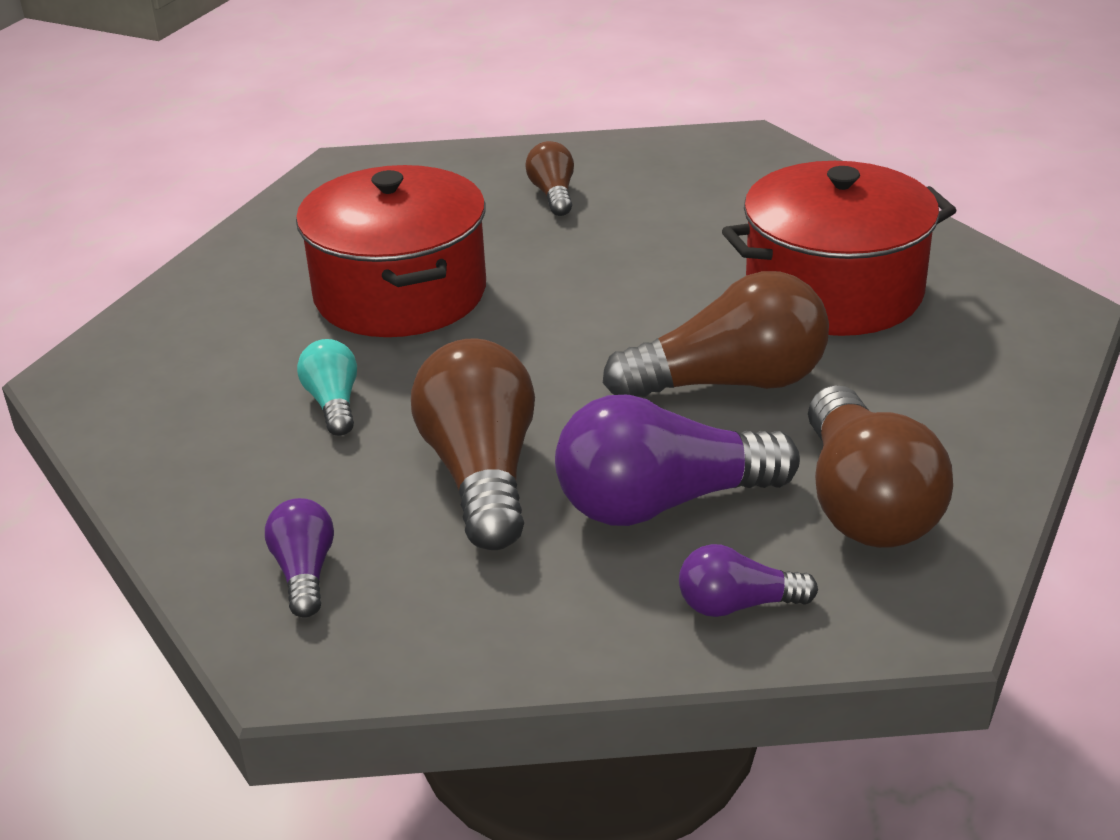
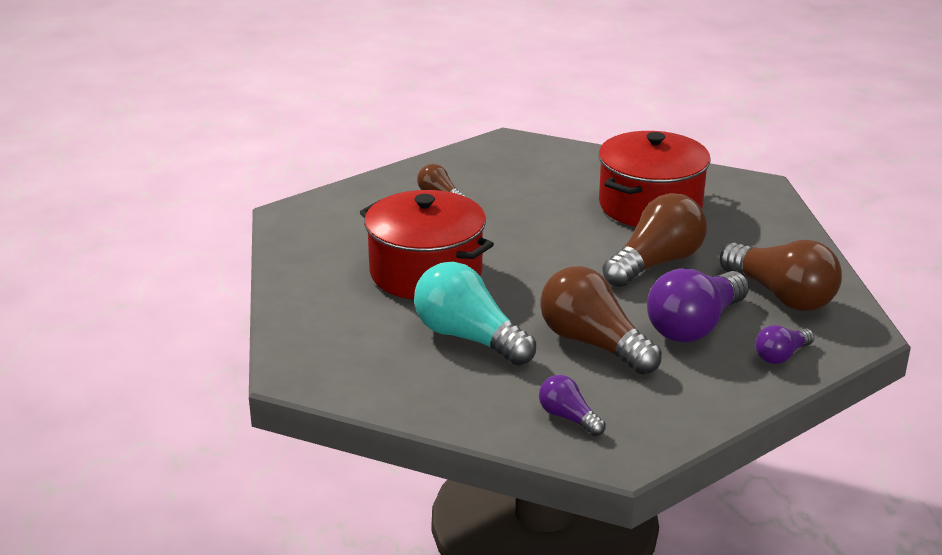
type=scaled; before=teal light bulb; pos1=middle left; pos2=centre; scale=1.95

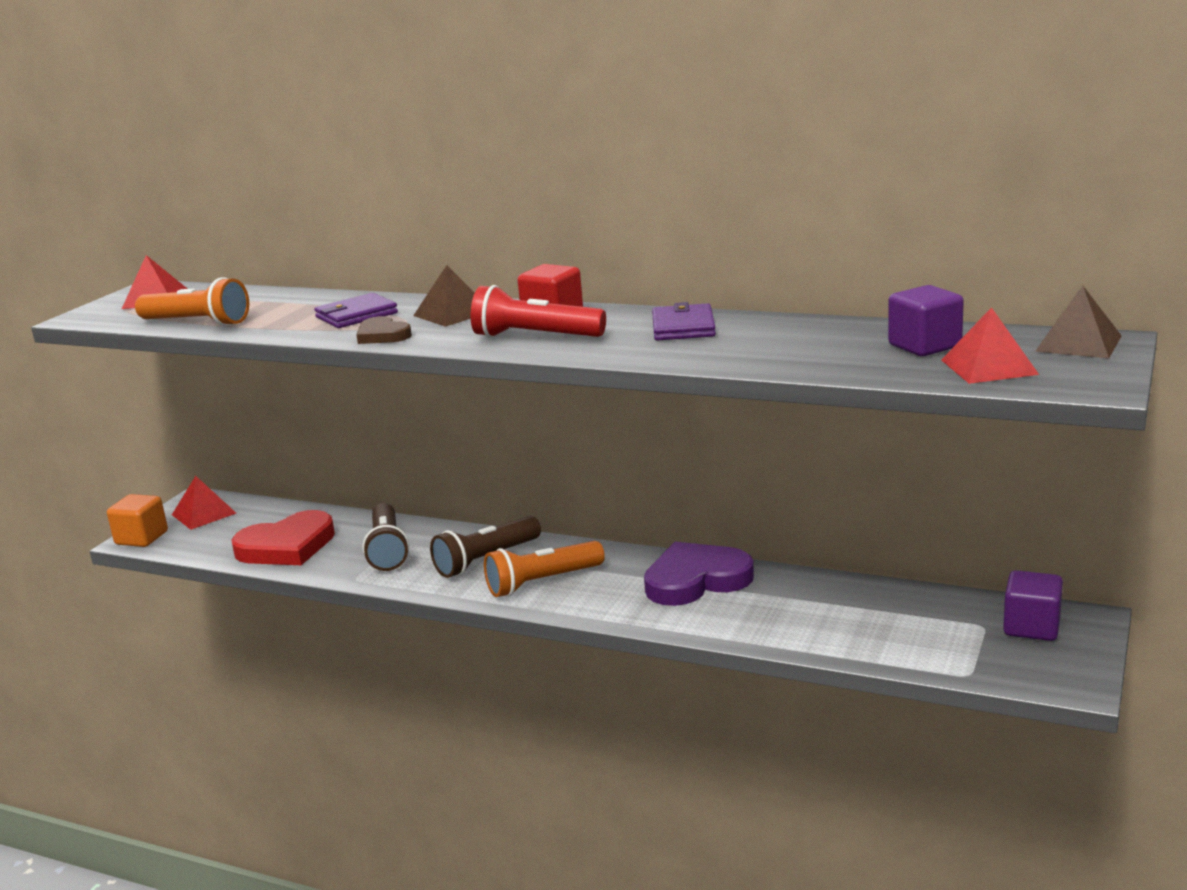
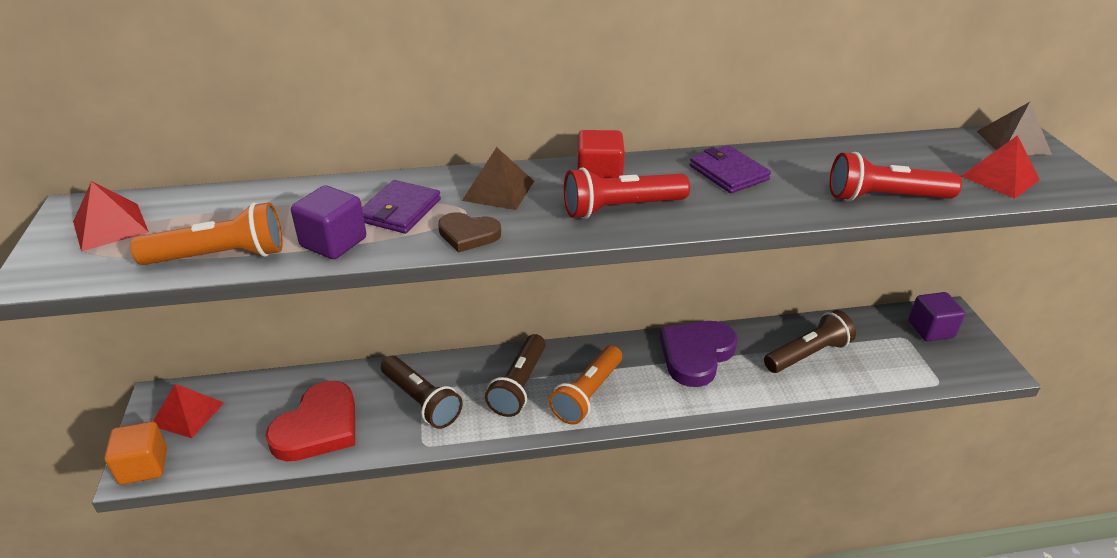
type=shifted; before=royal purple block (no. 1 from left); pos1=middle right; pos2=middle left
type=new; after=red torch (no. 2 from left); pos2=top right
type=new; after=russet torch (no. 3 from left); pos2=middle right

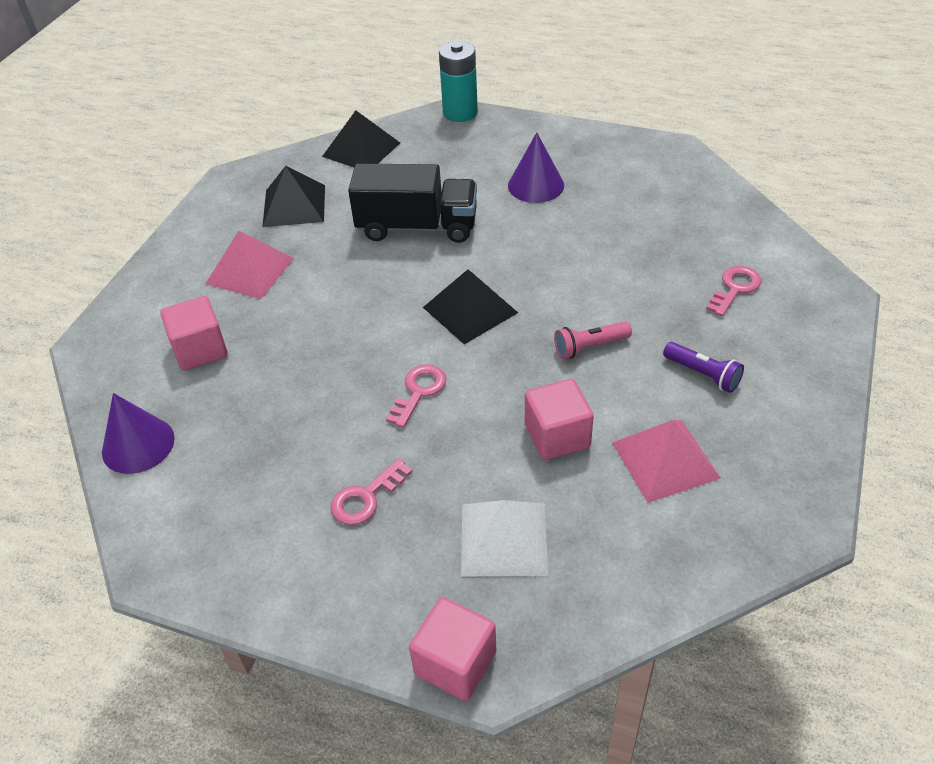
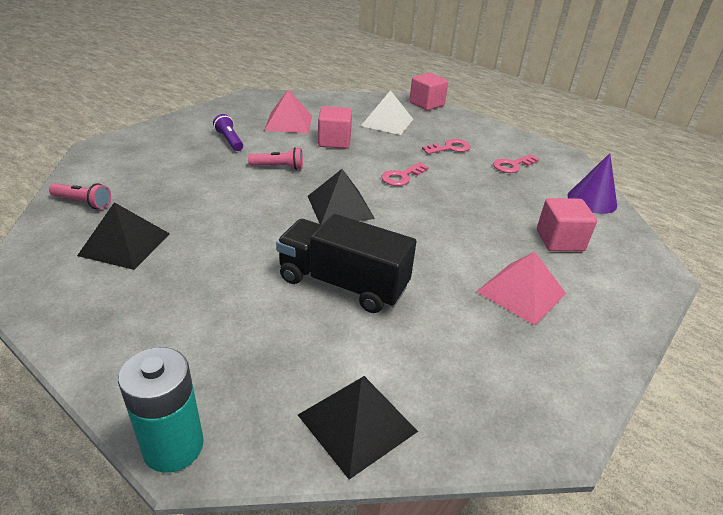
type=gone; before=royal purple solid cone (no. 2 from left); pos1=top centre
type=shifted; before=jet-black pyramid (no. 1 from left); pos1=top left; pos2=middle left
type=shifted; before=rose-pink door key (no. 3 from left); pos1=middle right; pos2=top right
type=new; after=rose-pink torch (no. 1 from left); pos2=middle left

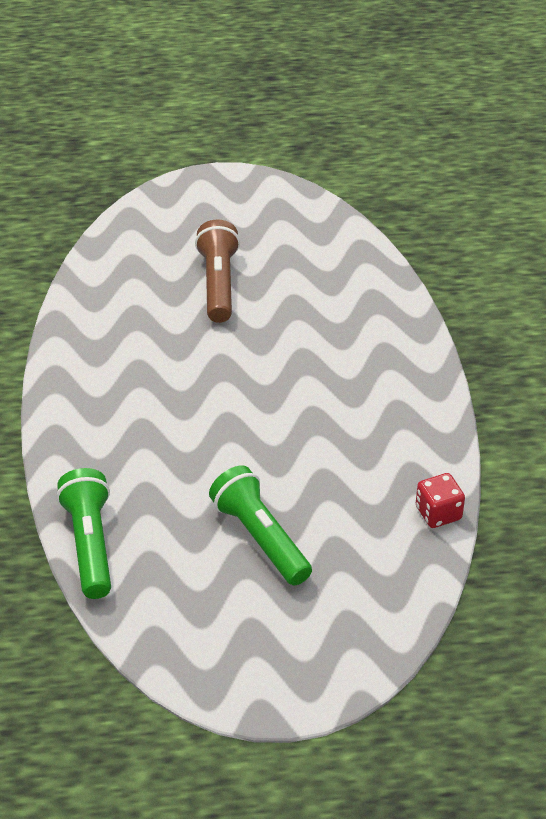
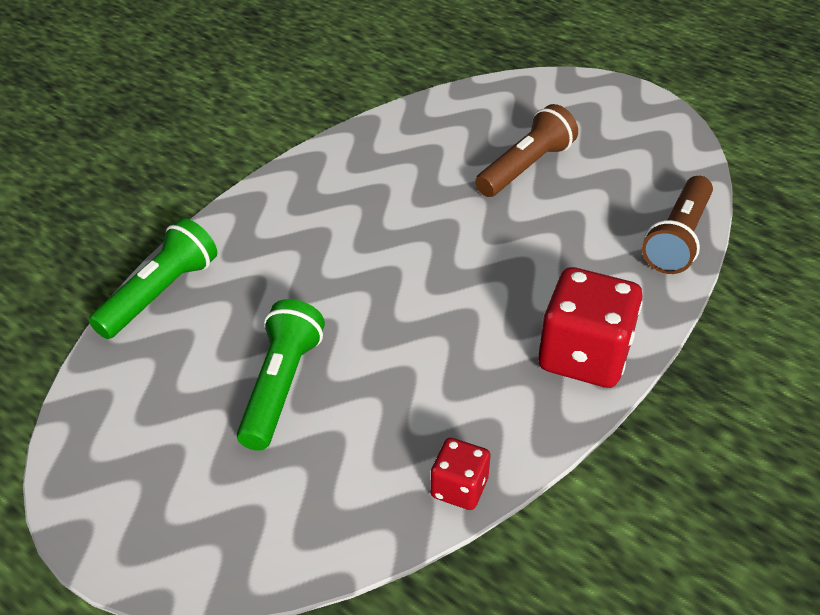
type=new; after=russet torch (no. 2 from left); pos2=middle right
type=new; after=red dice (no. 2 from left); pos2=middle right

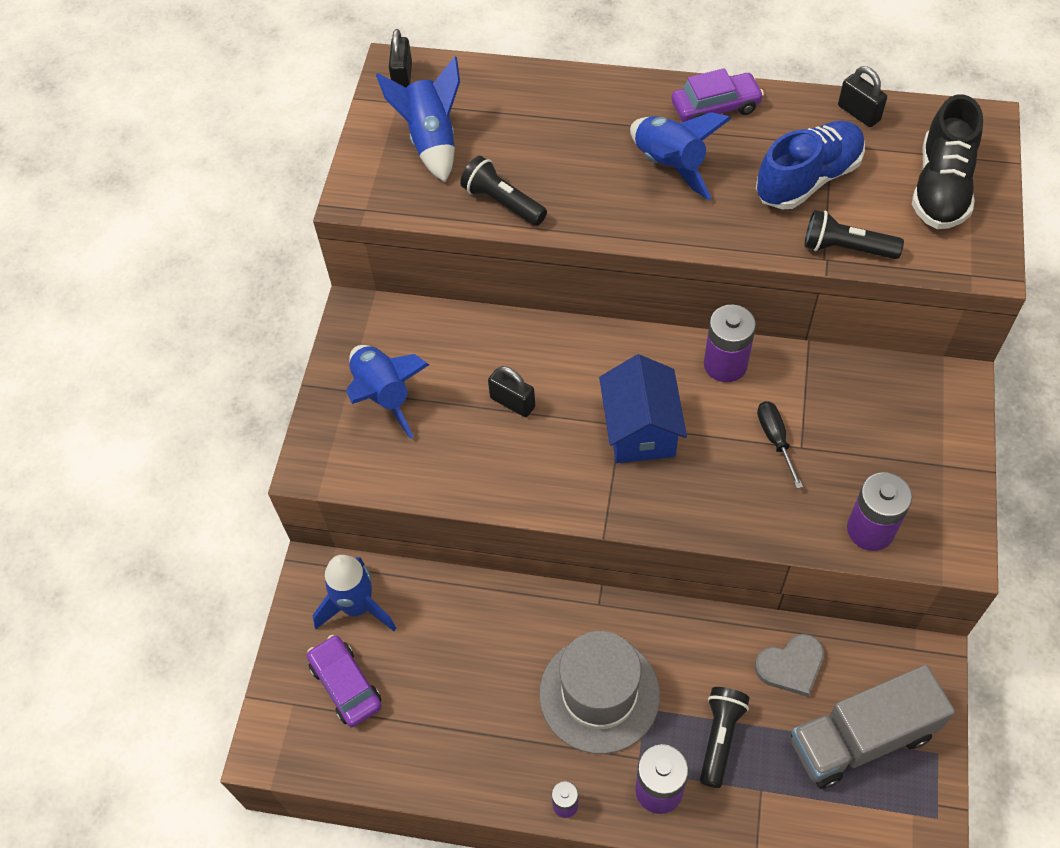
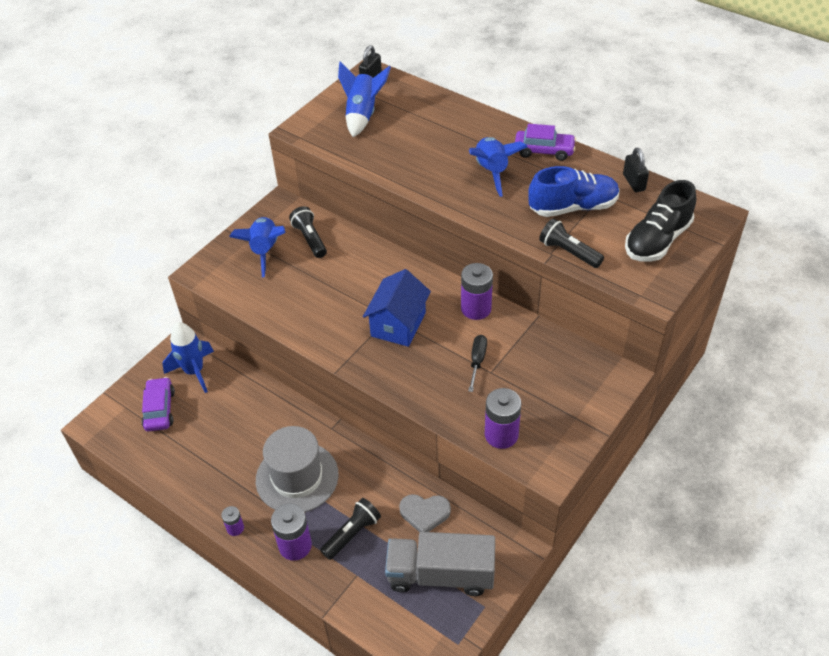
type=shifted; before=jet-black torch (no. 1 from left); pos1=top centre; pos2=centre
type=gone; before=jet-black lock (no. 2 from left); pos1=centre

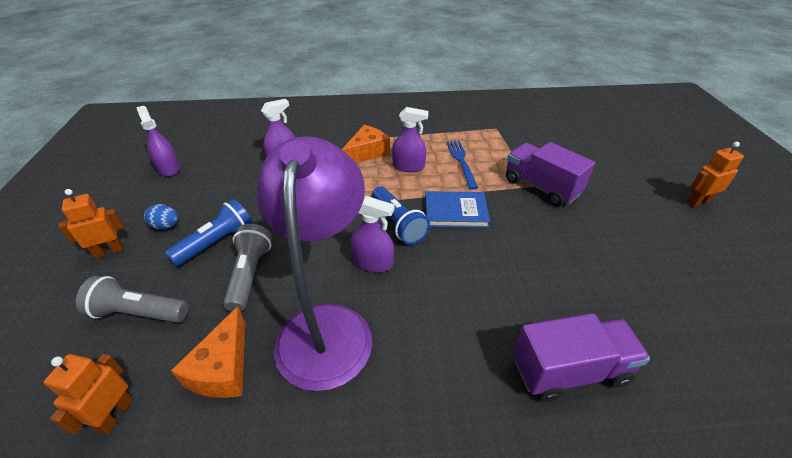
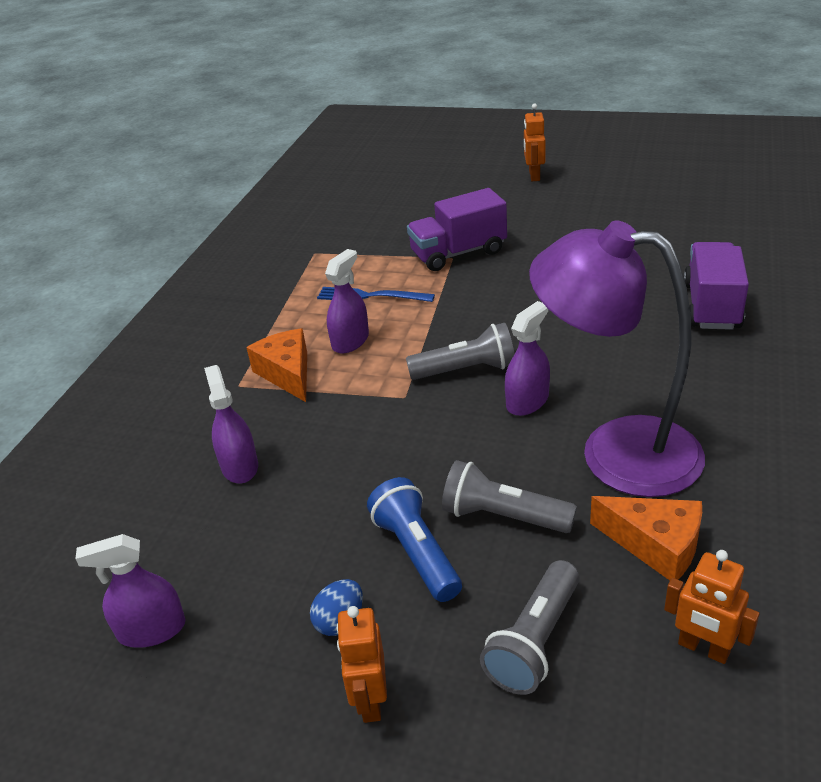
type=repainted; before=cobalt torch (no. 2 from left); after=gray torch (no. 1 from left); pos1=centre; pos2=centre
type=gone; before=cobalt hardcover; pos1=centre

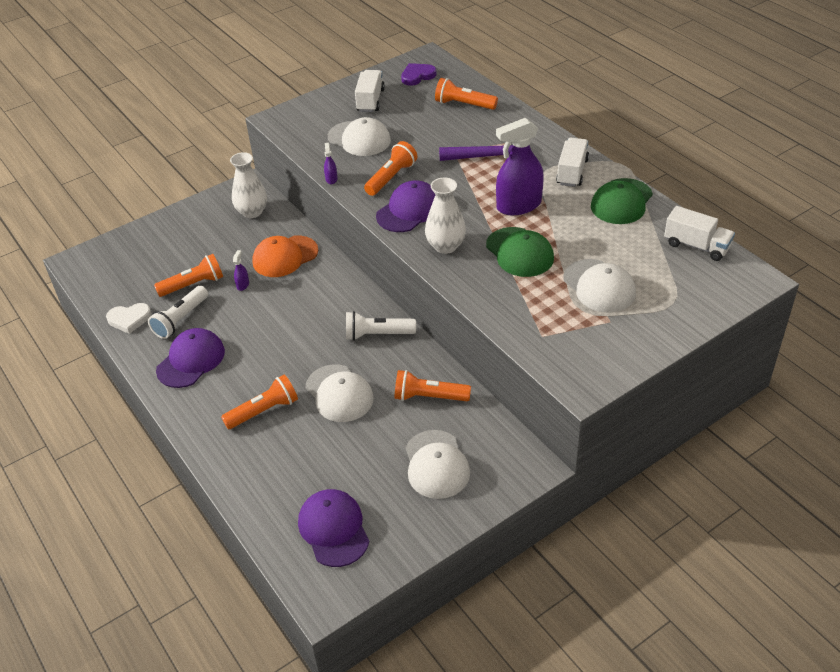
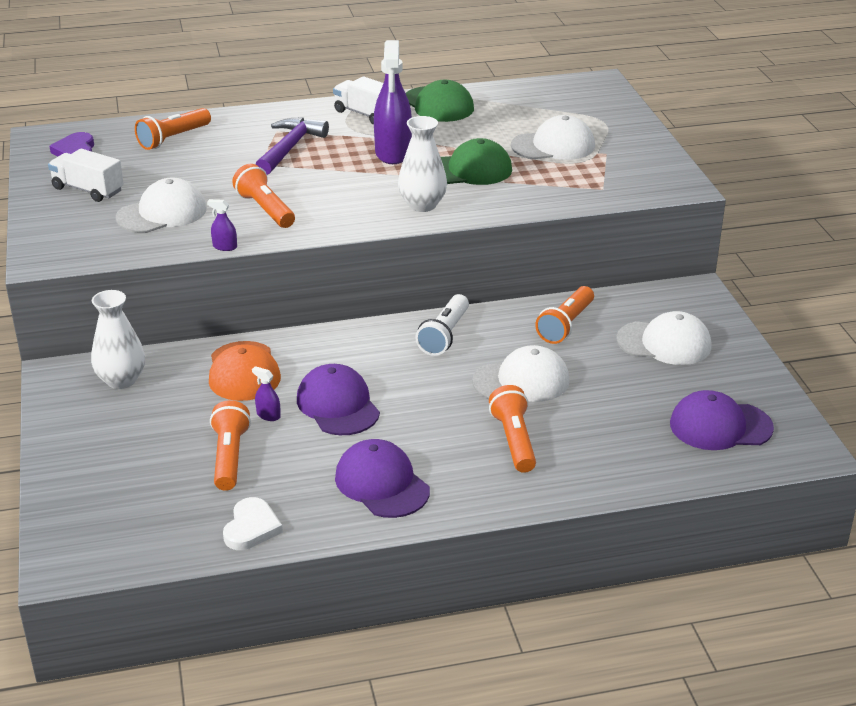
type=shifted; before=royal purple cap (no. 3 from left in the first image); after=royal purple cap (no. 1 from left); pos1=top centre; pos2=centre
type=gone; before=pure white lorry (no. 3 from left); pos1=middle right
type=gone; before=pure white torch (no. 1 from left); pos1=middle left

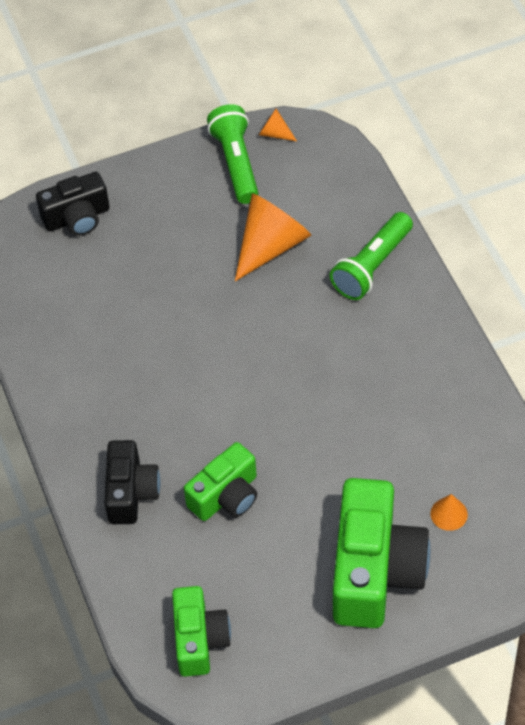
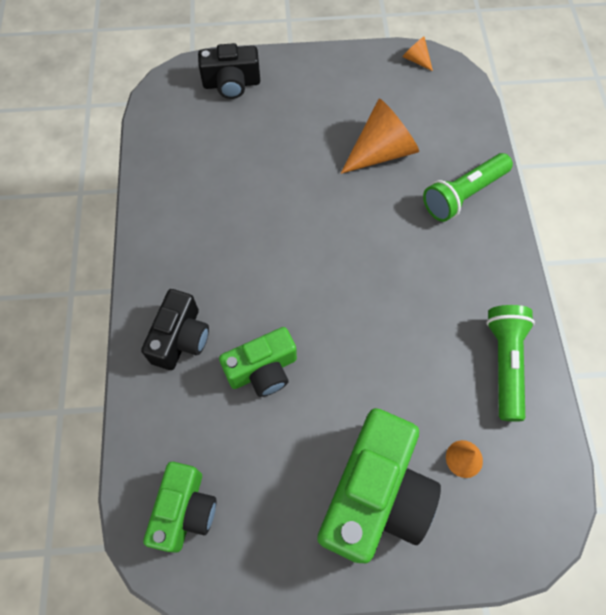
type=shifted; before=emerald torch (no. 1 from left in the first image); after=emerald torch (no. 2 from left); pos1=top centre; pos2=middle right

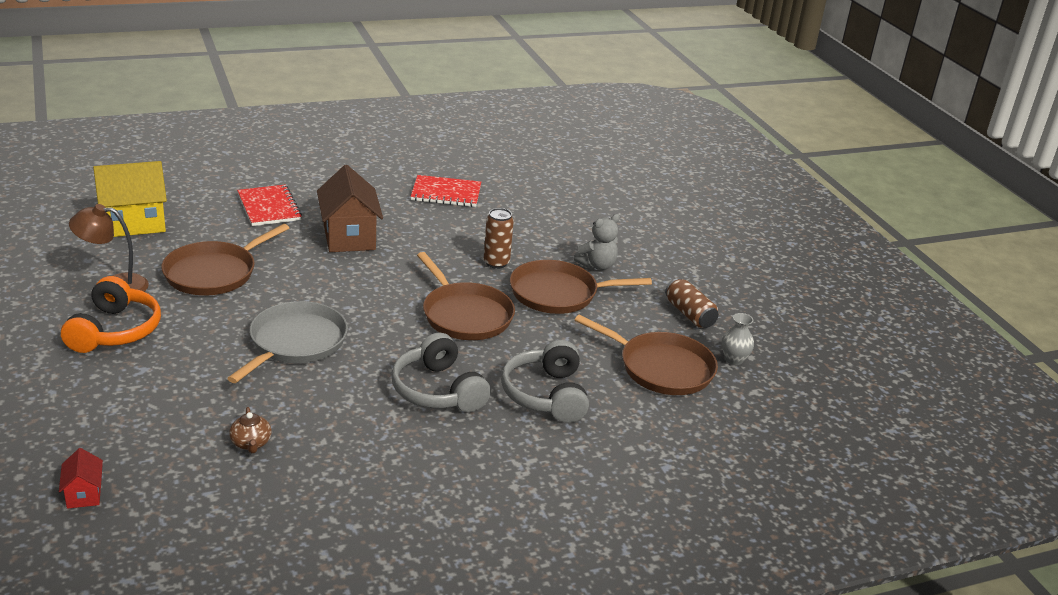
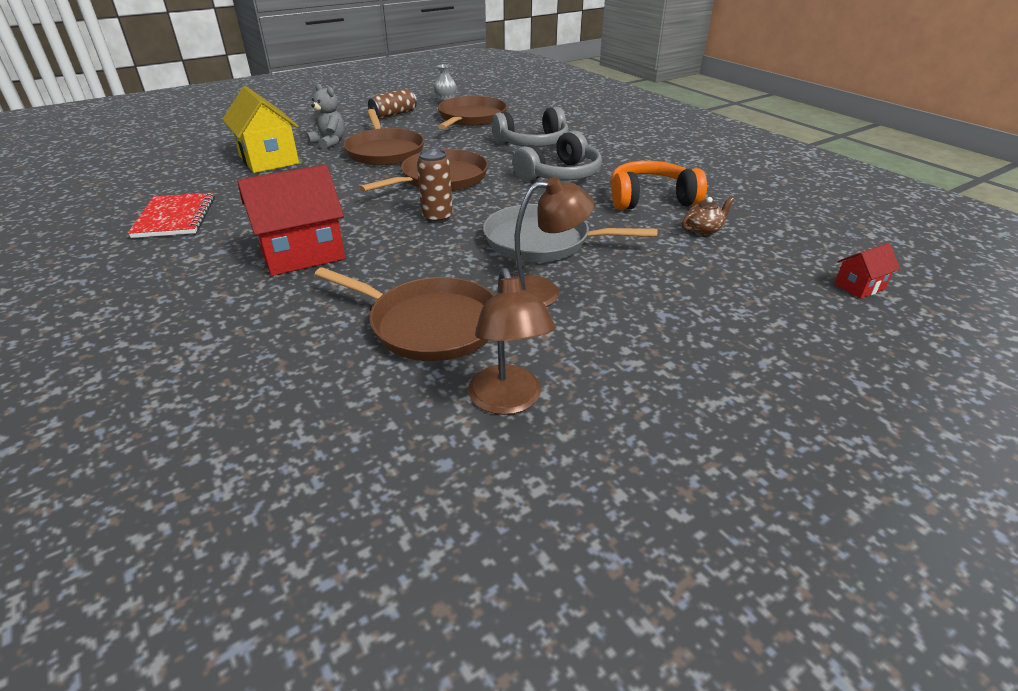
type=shifted; before=bright yellow house; pos1=middle left; pos2=top left
type=repainted; before=russet house; after=red house (no. 1 from left); pos1=middle left; pos2=top left
type=gone; before=red exercise book (no. 1 from left); pos1=middle left
type=shifted; before=russet tin (no. 1 from left in the first image); after=russet tin (no. 2 from left); pos1=centre; pos2=top centre
type=shifted; before=orange-coloured headphones; pos1=middle left; pos2=top centre
type=new; after=russet lamp (no. 2 from left); pos2=centre

